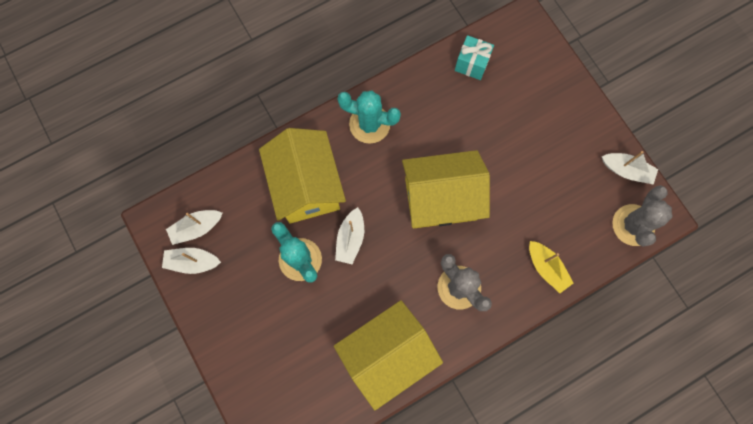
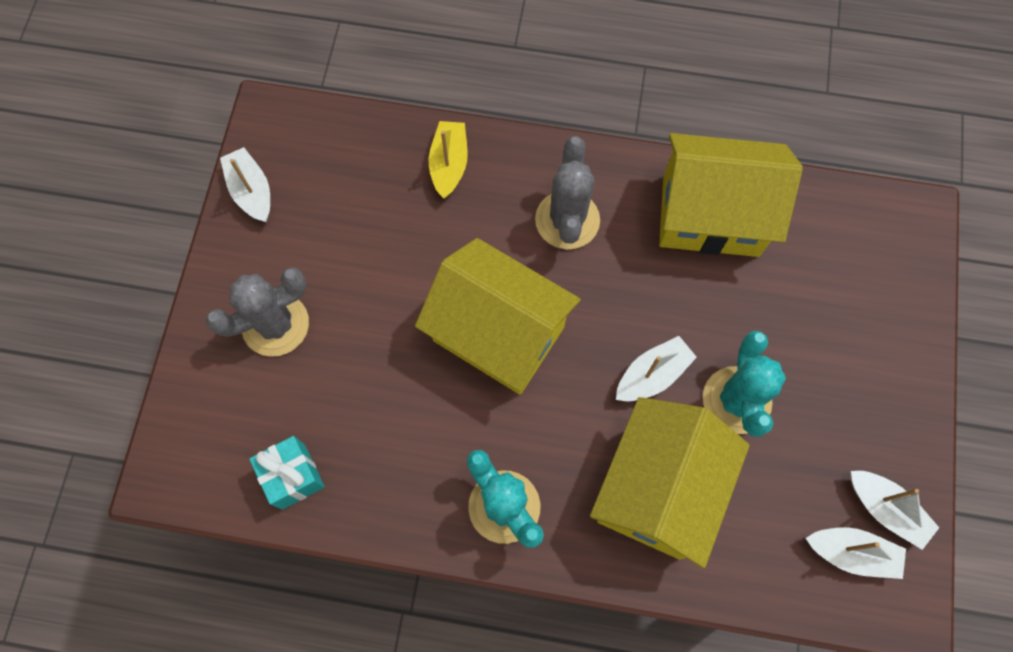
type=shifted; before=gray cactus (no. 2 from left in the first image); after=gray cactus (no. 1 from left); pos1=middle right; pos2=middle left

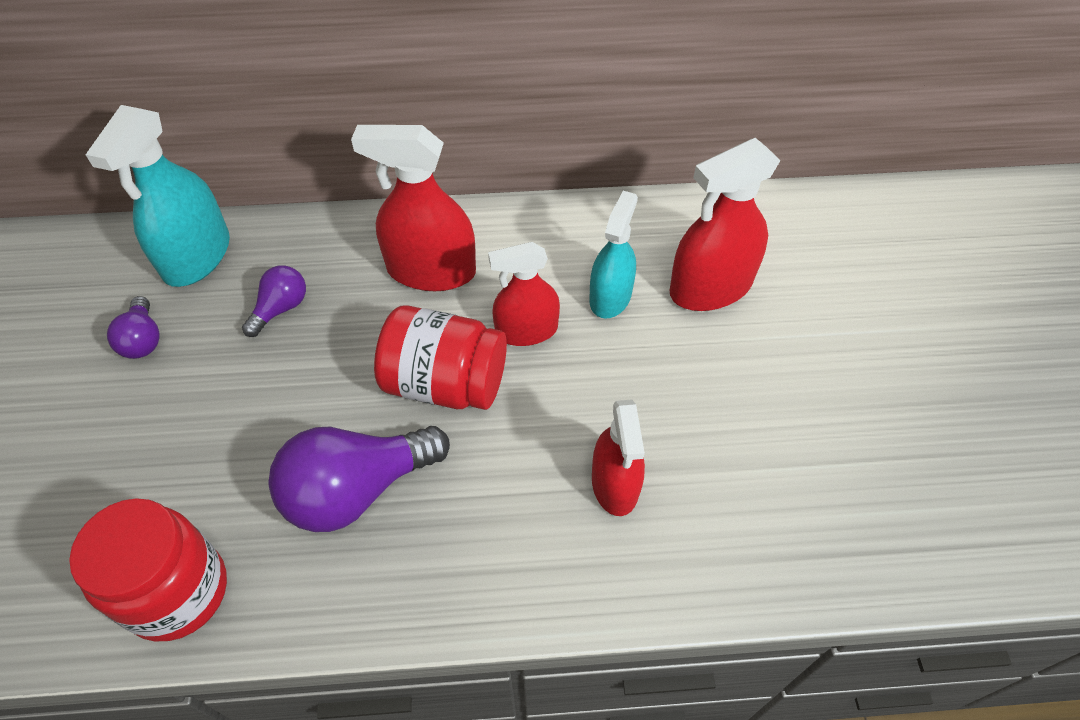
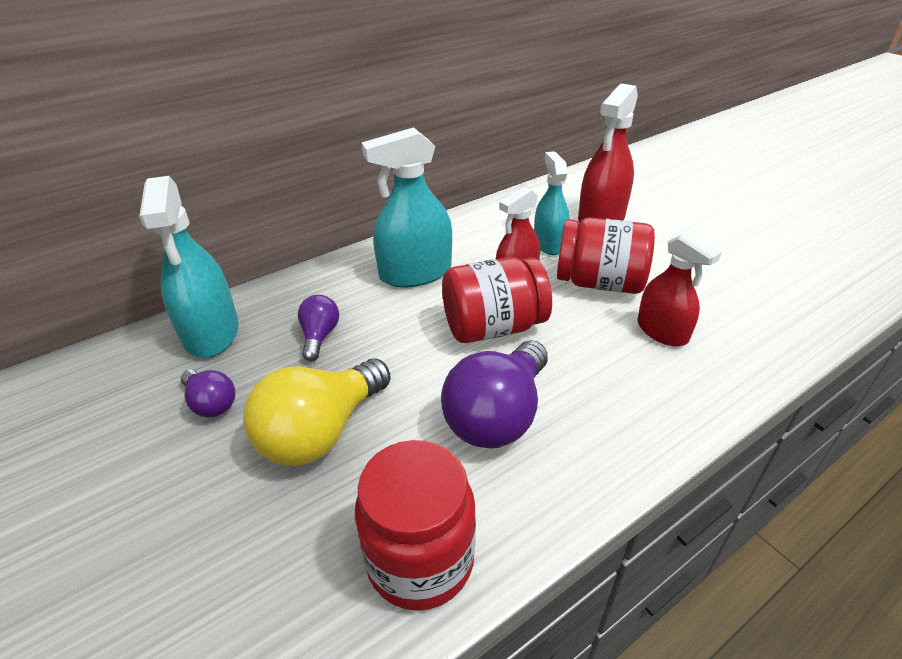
type=repainted; before=red spray cleaner (no. 1 from left); after=teal spray cleaner (no. 2 from left); pos1=top centre; pos2=top centre
type=new; after=red jam jar (no. 3 from left); pos2=middle right
type=new; after=bright yellow light bulb; pos2=centre

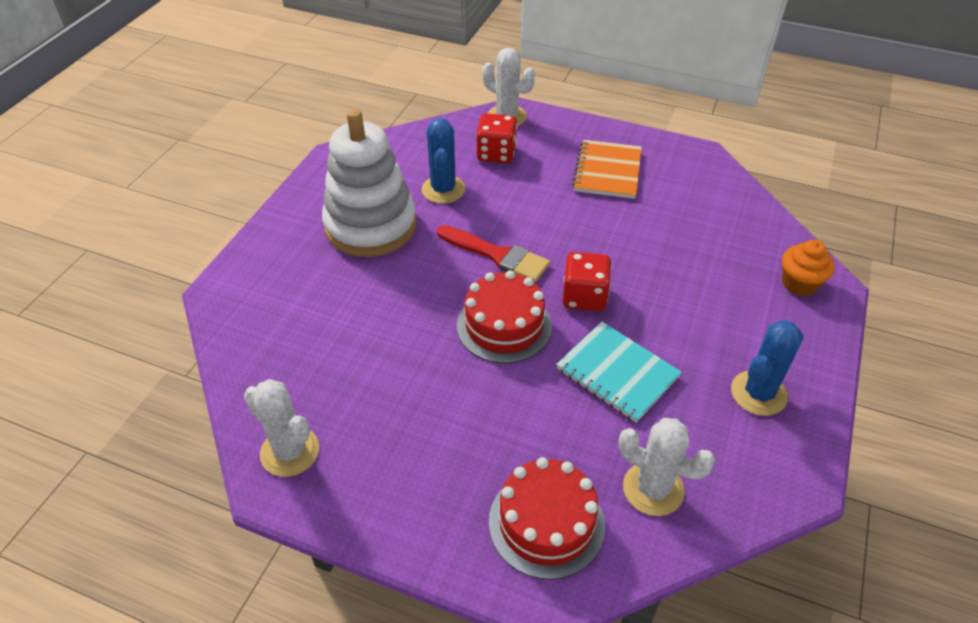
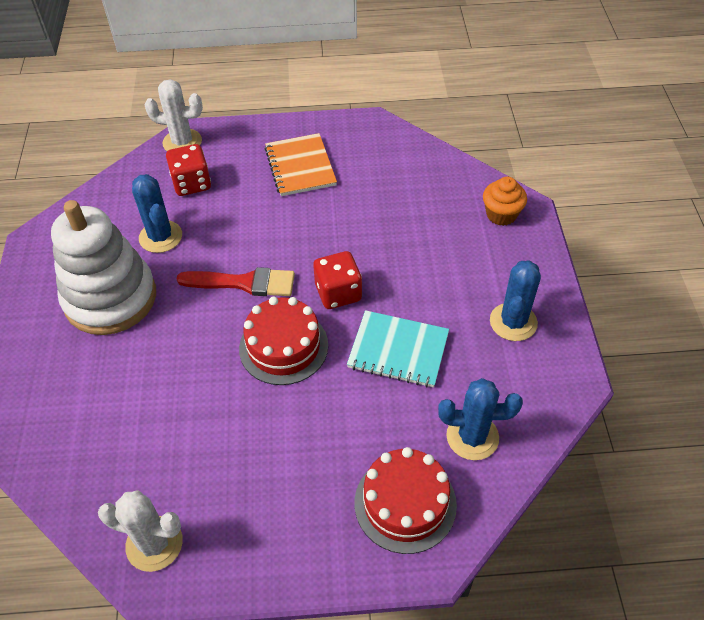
type=repainted; before=pure white cactus (no. 3 from left); after=cobalt cactus (no. 2 from left); pos1=bottom right; pos2=bottom right

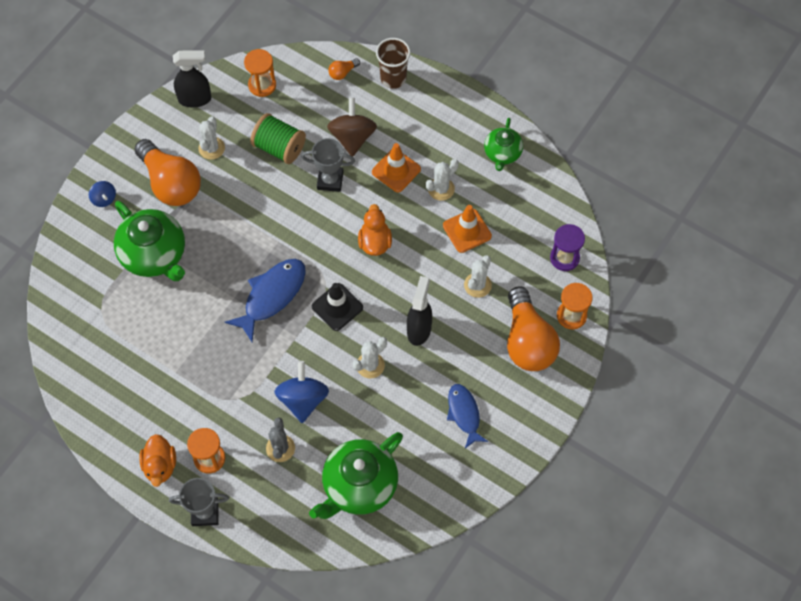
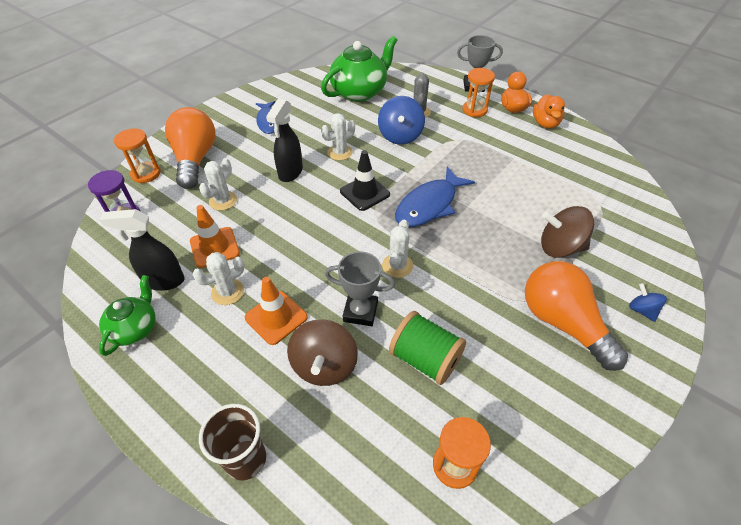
type=shifted; before=jet-black spray cleaner (no. 1 from left); pos1=top left; pos2=middle left
type=gone; before=orange-coloured light bulb (no. 2 from left); pos1=top centre
type=shifted; before=pure white cactus (no. 1 from left in the first image); after=pure white cactus (no. 4 from left); pos1=top left; pos2=centre
type=swapped; before=emerald teapot (no. 1 from left); after=russet spinning top (no. 2 from left); pos1=middle left; pos2=middle right
type=shifted; before=orange-coloured rubber duck (no. 2 from left); pos1=centre; pos2=top right

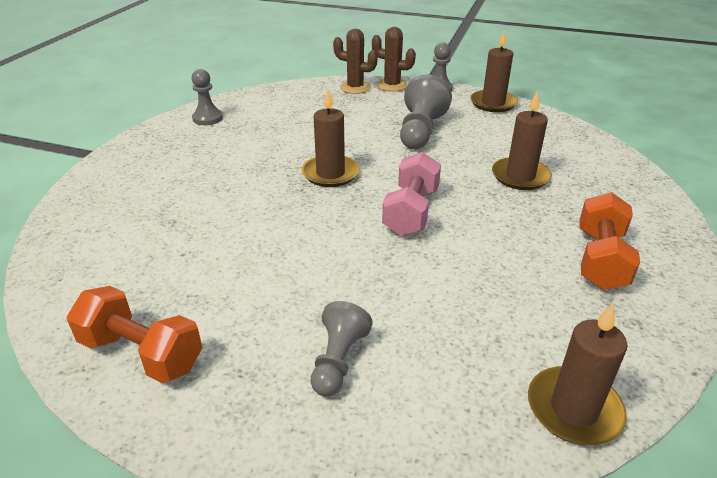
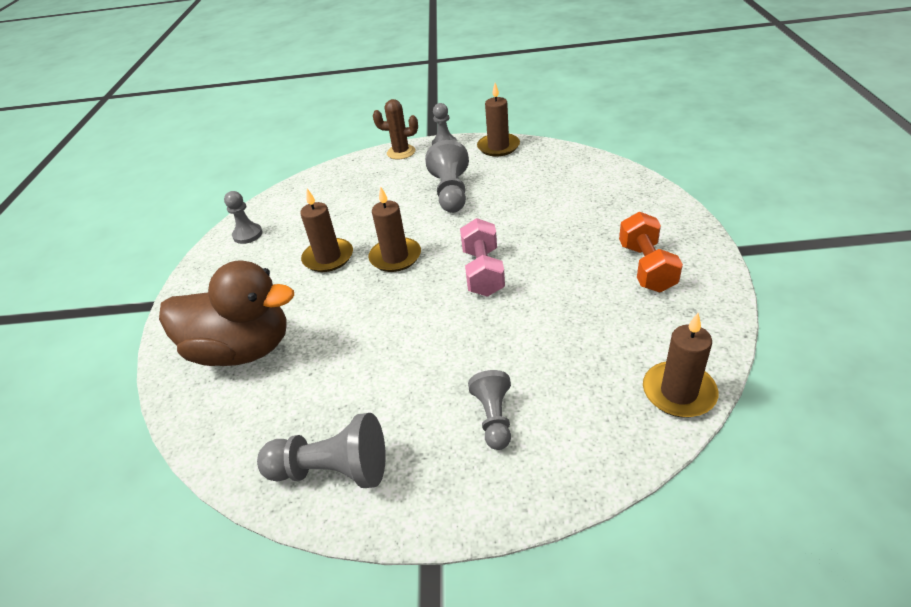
type=gone; before=russet cactus (no. 1 from left); pos1=top centre
type=shifted; before=russet wax candle (no. 3 from left in the first image); after=russet wax candle (no. 1 from left); pos1=top right; pos2=centre
type=swapped; before=orange-coloured dumbbell (no. 1 from left); after=gray chess pawn (no. 2 from left); pos1=bottom left; pos2=bottom centre
type=new; after=russet rubber duck; pos2=middle left

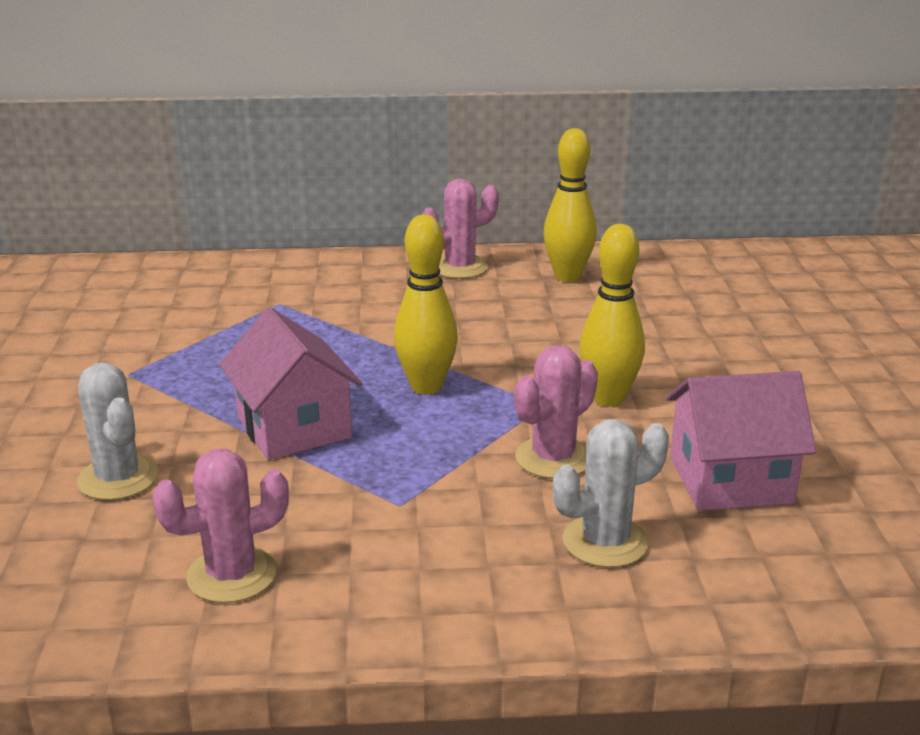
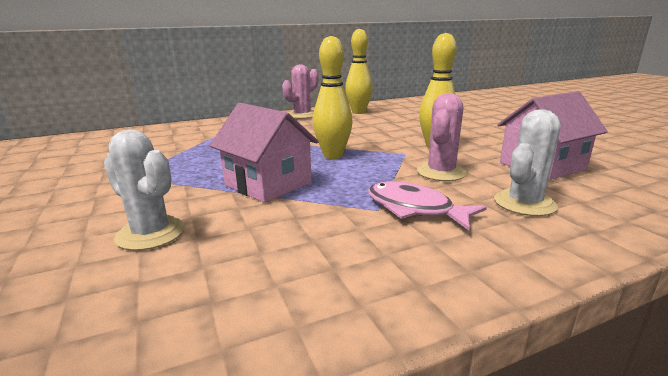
type=gone; before=rose-pink cactus (no. 1 from left); pos1=bottom left
type=new; after=rose-pink fish; pos2=centre

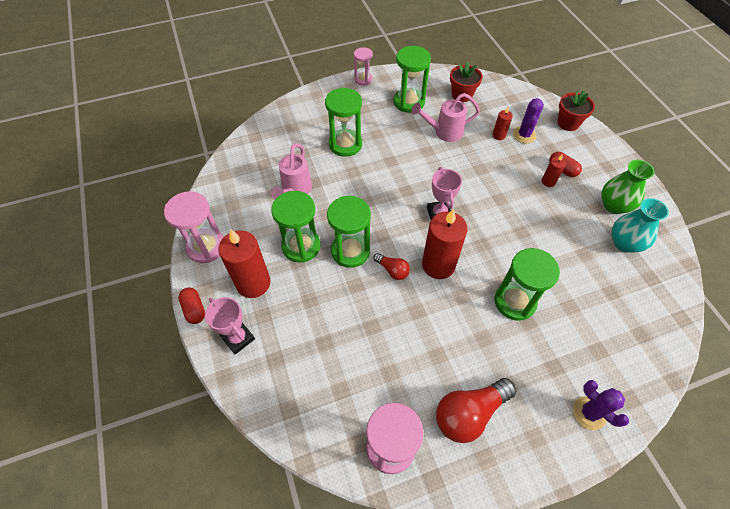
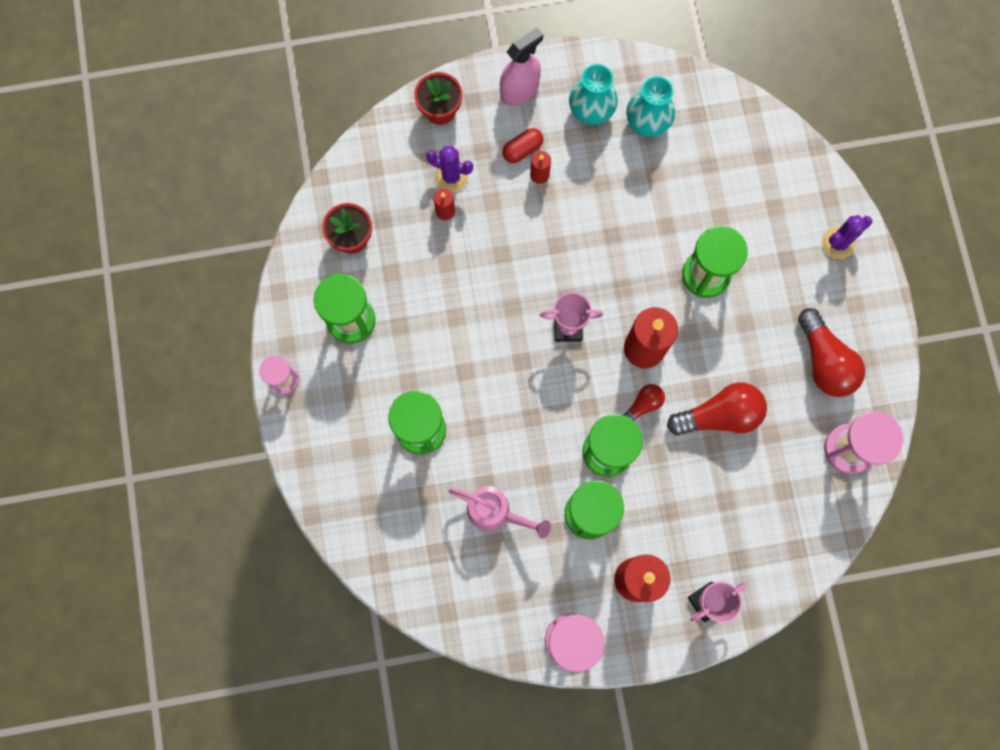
type=gone; before=rose-pink watering can (no. 2 from left); pos1=top centre
type=repainted; before=emerald tall vase; after=teal tall vase (no. 1 from left); pos1=middle right; pos2=top centre
type=gone; before=red pill shape (no. 1 from left); pos1=middle left
type=new; after=rose-pink spray cleaner; pos2=top centre
type=new; after=red light bulb (no. 2 from left); pos2=middle right

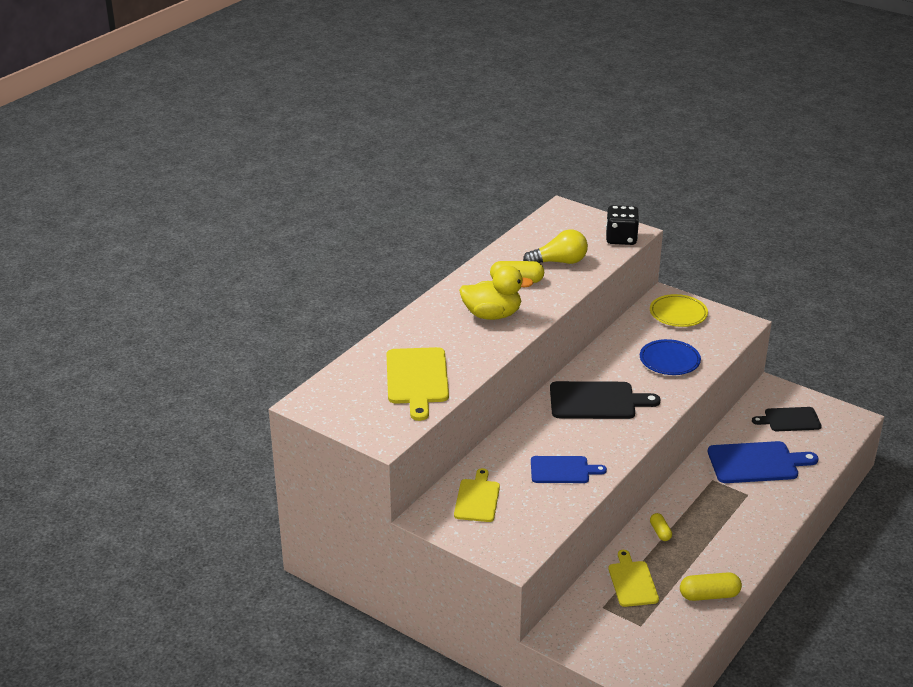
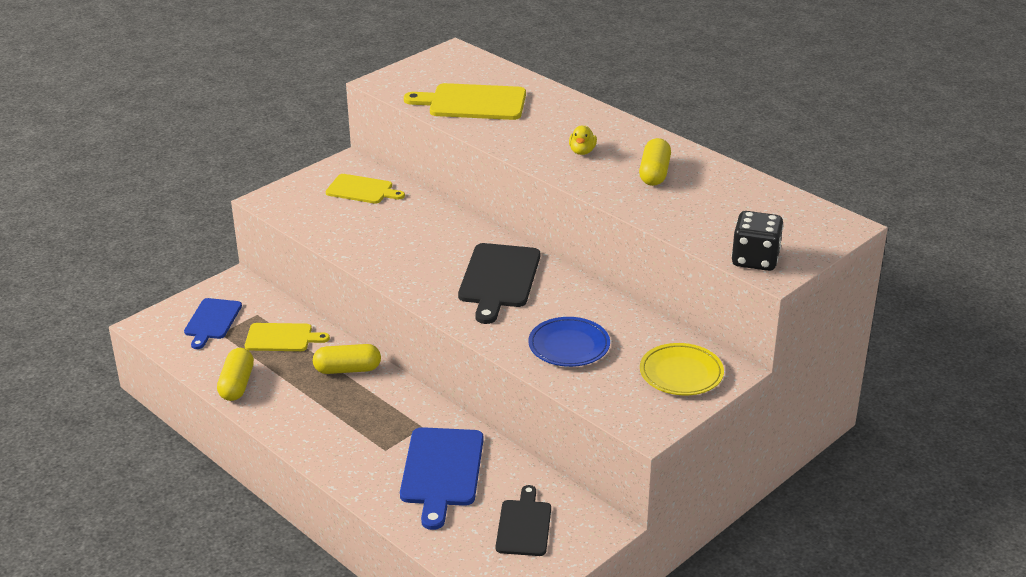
type=gone; before=bright yellow light bulb; pos1=centre
type=scaled; before=bright yellow rubber duck; pos1=centre; pos2=top centre; scale=0.5
type=shifted; before=cobalt chopping board (no. 1 from left); pos1=bottom centre; pos2=middle left
type=scaled; before=bright yellow pill shape (no. 2 from left); pos1=bottom right; pos2=centre; scale=1.67

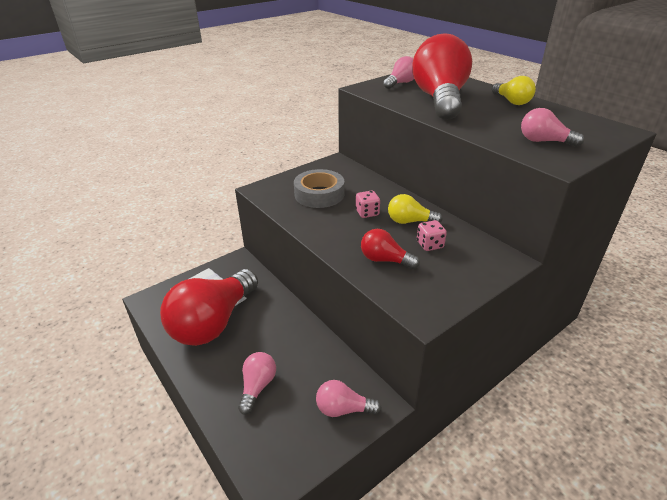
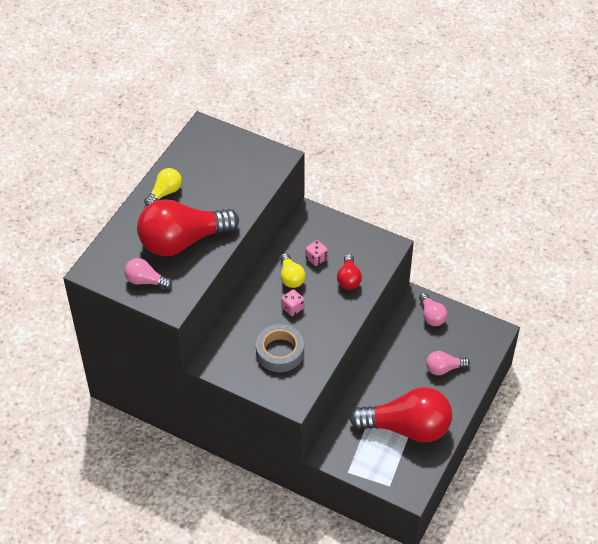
type=gone; before=rose-pink light bulb (no. 4 from left); pos1=top right

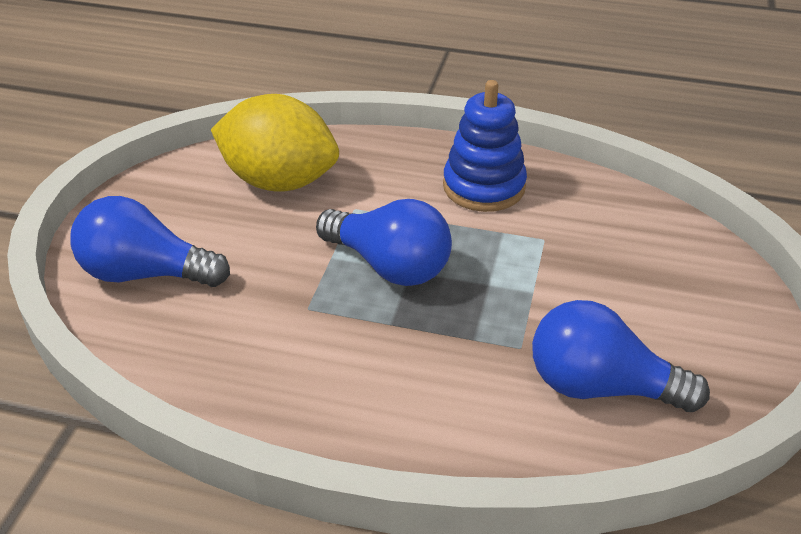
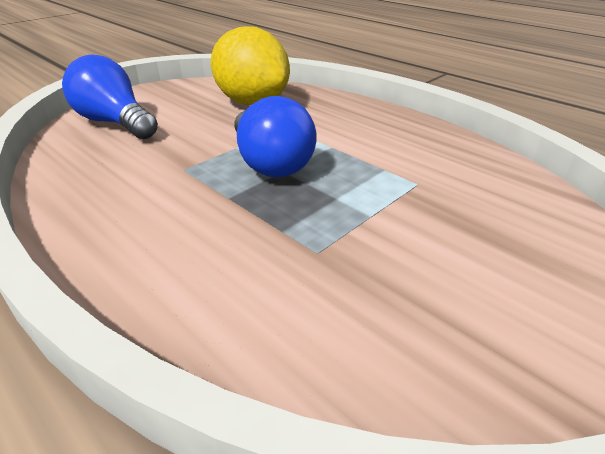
type=gone; before=cobalt stacking rings; pos1=top centre
type=gone; before=cobalt light bulb (no. 3 from left); pos1=bottom right

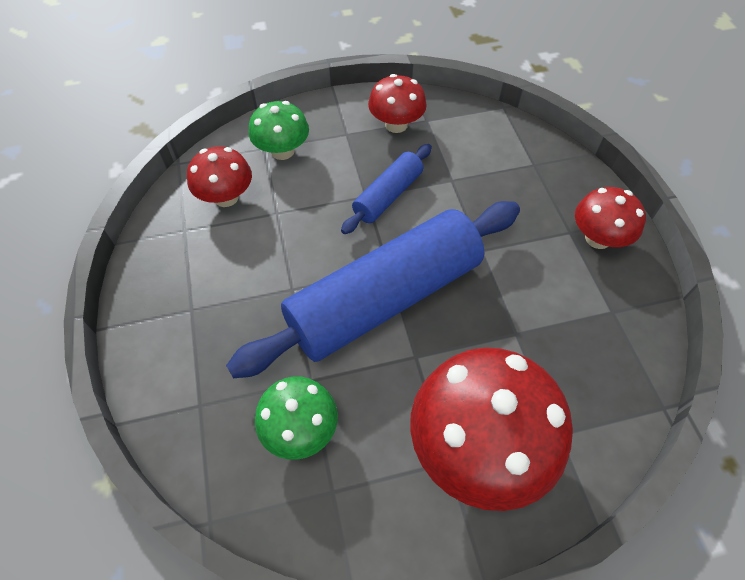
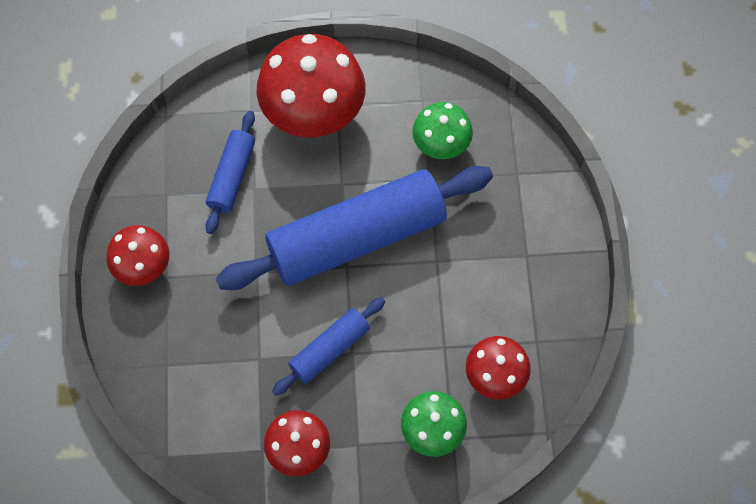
type=new; after=cobalt rolling pin (no. 1 from left); pos2=middle left

